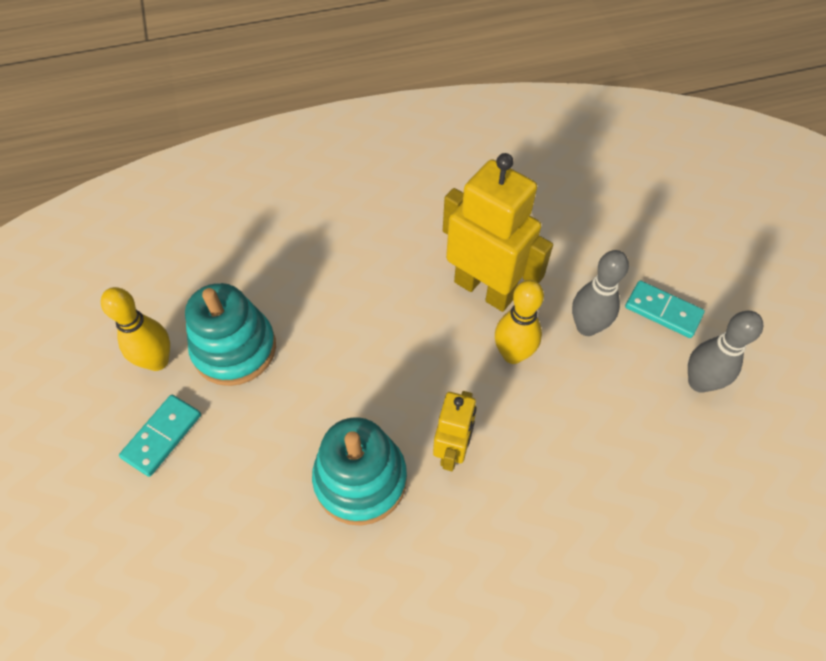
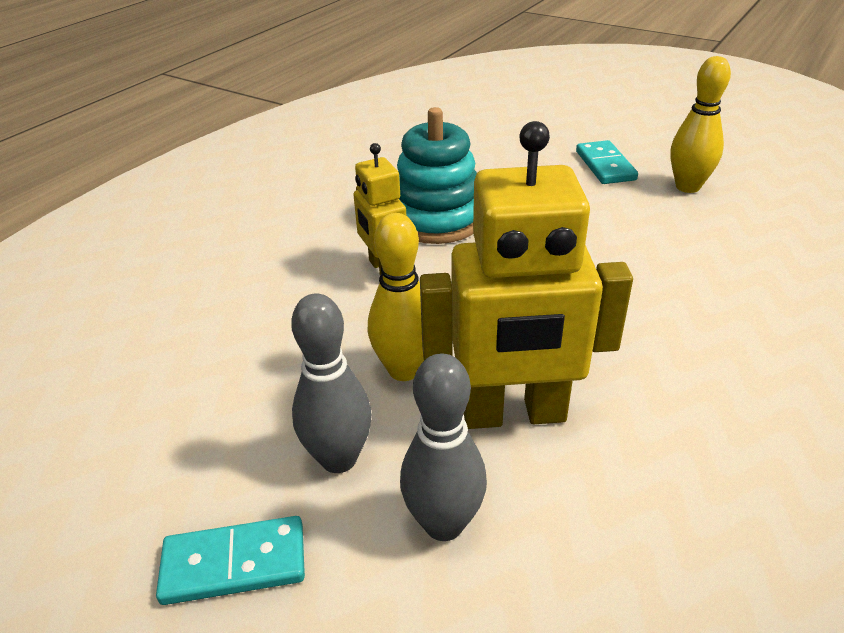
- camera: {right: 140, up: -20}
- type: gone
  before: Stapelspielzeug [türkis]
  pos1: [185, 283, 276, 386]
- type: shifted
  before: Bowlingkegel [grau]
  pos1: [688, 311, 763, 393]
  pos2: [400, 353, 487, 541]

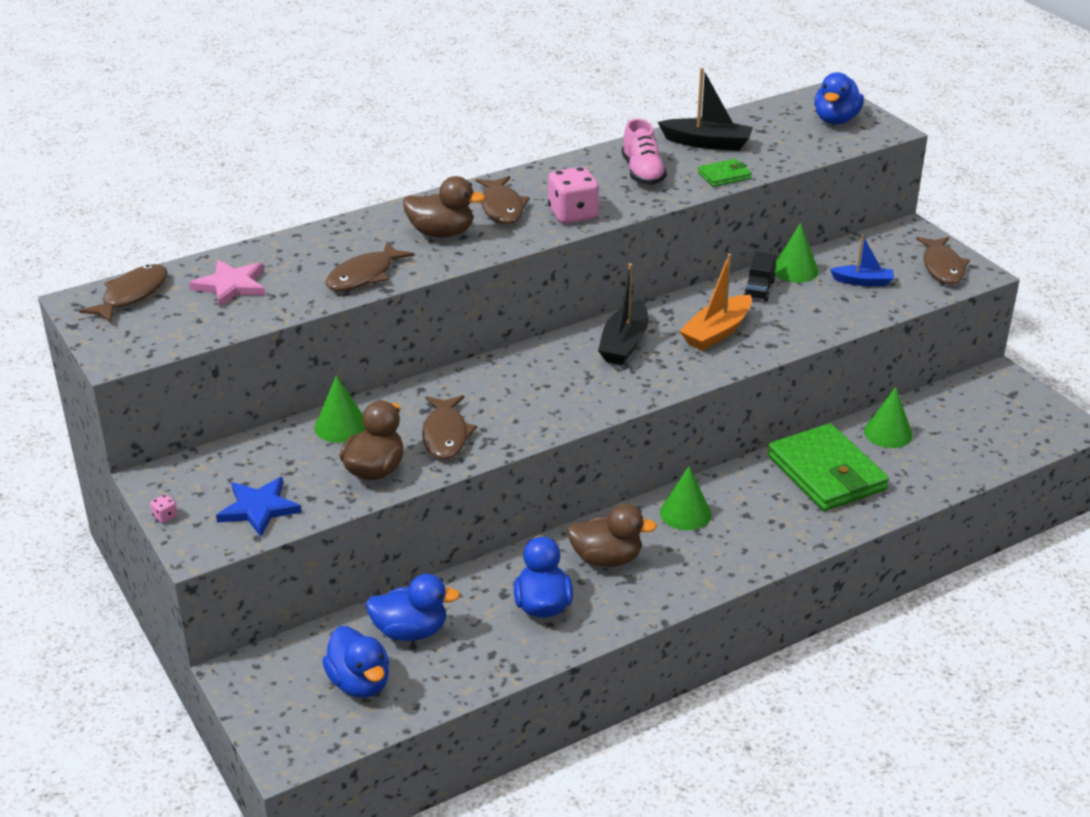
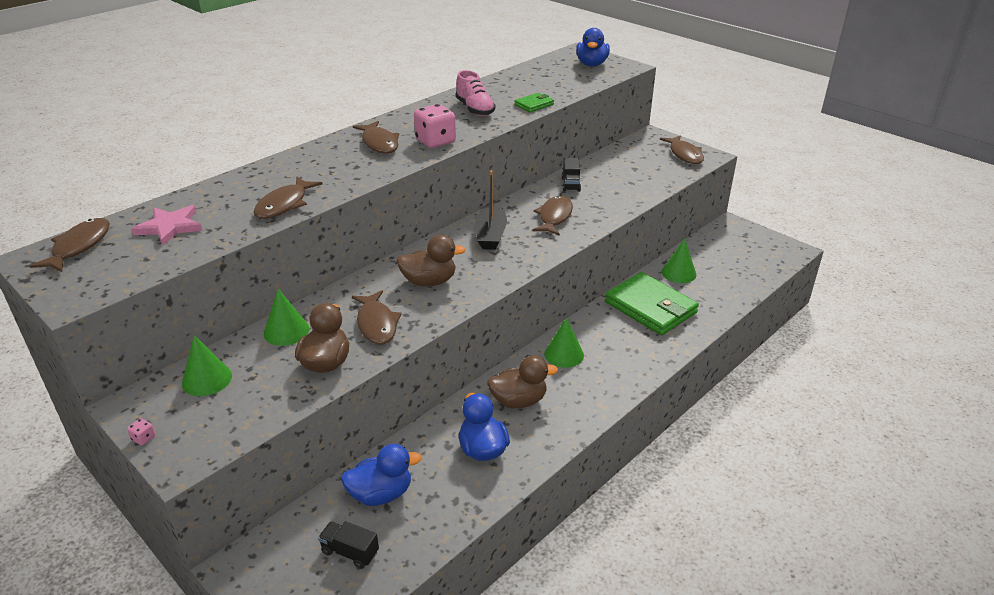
- camera: {right: -15, up: 0}
- type: gone
  before: Stern [blau]
  pos1: [216, 477, 302, 537]
- type: gone
  before: Boot [schwarz]
  pos1: [658, 68, 753, 151]
- type: gone
  before: Boot [blau]
  pos1: [830, 235, 894, 286]
- type: shifted
  before: Ente [braun]
  pos1: [403, 176, 485, 238]
  pos2: [396, 235, 466, 287]
- type: shifted
  before: Kegel [grün]
  pos1: [774, 223, 819, 283]
  pos2: [182, 335, 232, 396]
- type: swapped
  before: Ente [blau]
  after: Lastwagen [schwarz]
  pos1: [322, 626, 389, 698]
  pos2: [318, 521, 379, 569]
- type: swapped
  before: Boot [orange]
  after: Fisch [braun]
  pos1: [679, 254, 752, 351]
  pos2: [532, 196, 573, 236]

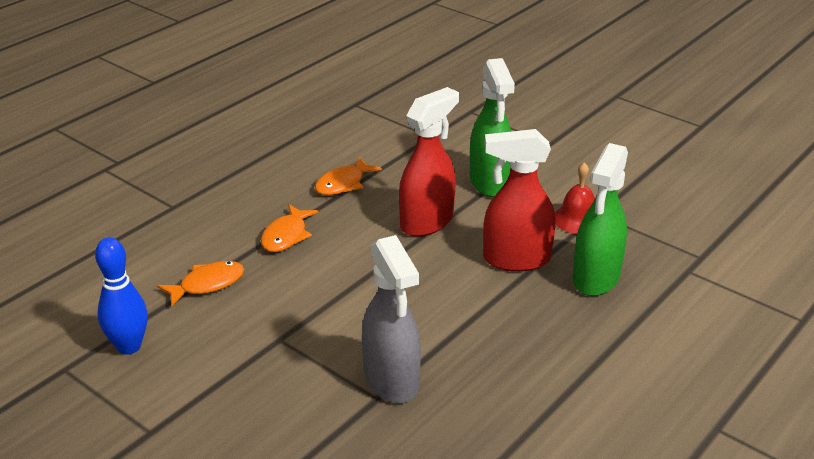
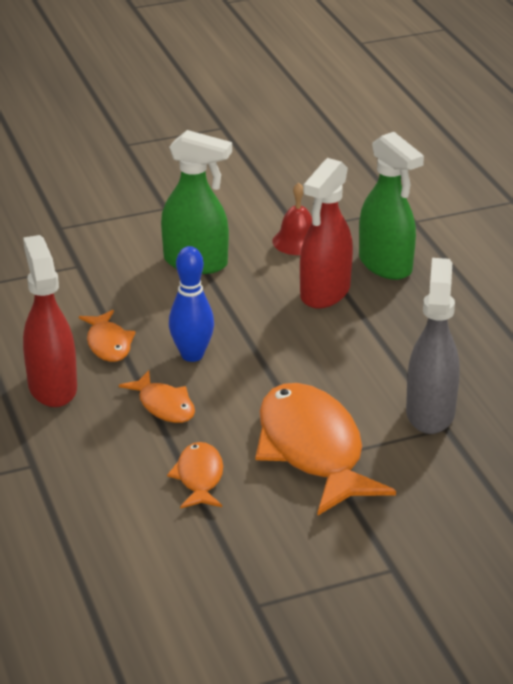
- camera: {right: -60, up: 0}
- type: new
  after: Fisch [orange]
  pos2: [256, 383, 396, 515]
- type: shifted
  before: Bowlingkegel [blau]
  pos1: [95, 237, 148, 355]
  pos2: [169, 246, 214, 362]
- type: shifted
  before: Sprühflasche [rot]
  pos1: [399, 87, 459, 237]
  pos2: [23, 235, 77, 407]
- type: rotated
  before: Sprühflasche [grau]
  pos1: [362, 235, 421, 403]
  pos2: [406, 258, 460, 434]
  turn: -90

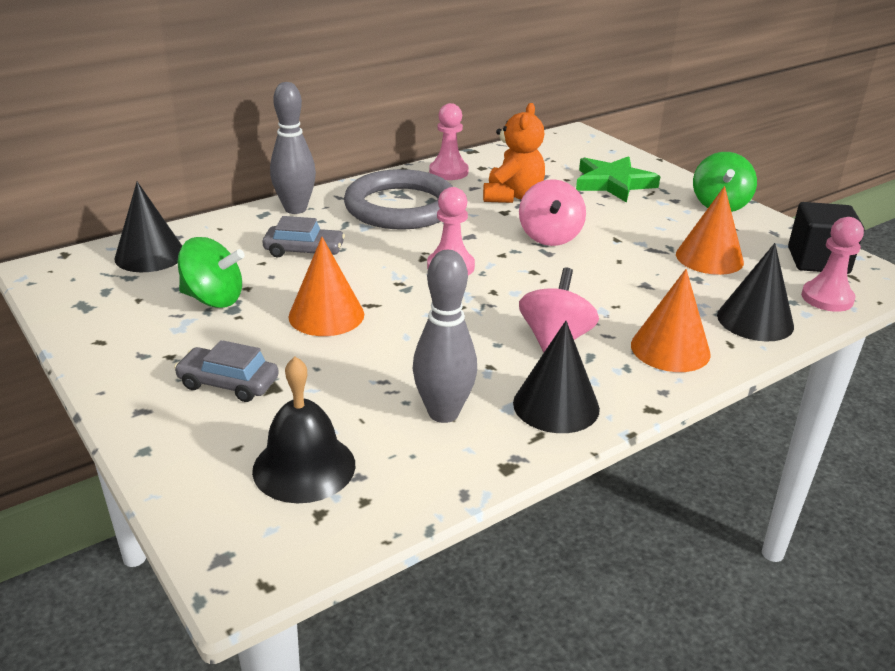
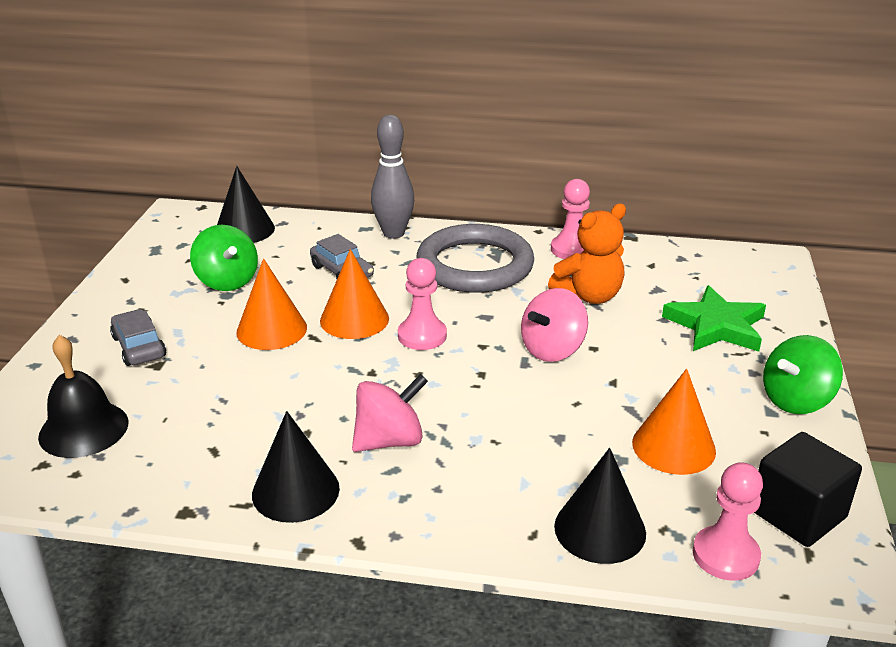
- camera: {right: 45, up: 0}
- type: gone
  before: Bowlingkegel [grau]
  pos1: [413, 250, 477, 423]
- type: shifted
  before: Kegel [orange]
  pos1: [631, 269, 711, 372]
  pos2: [320, 249, 389, 339]

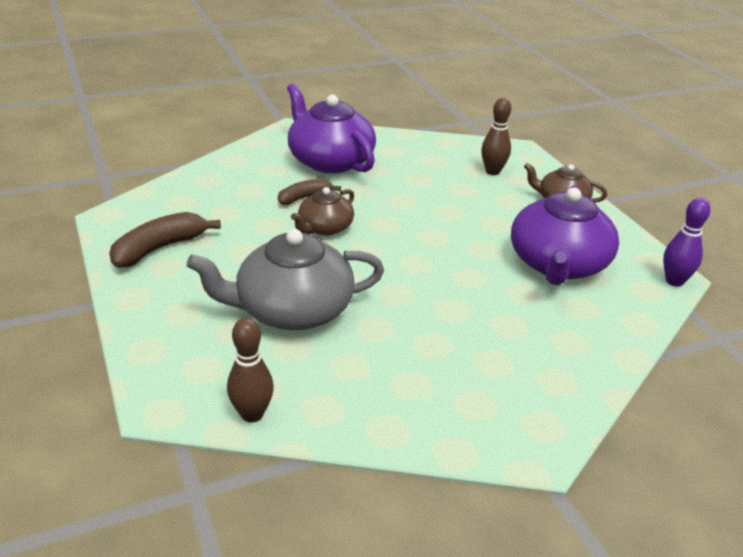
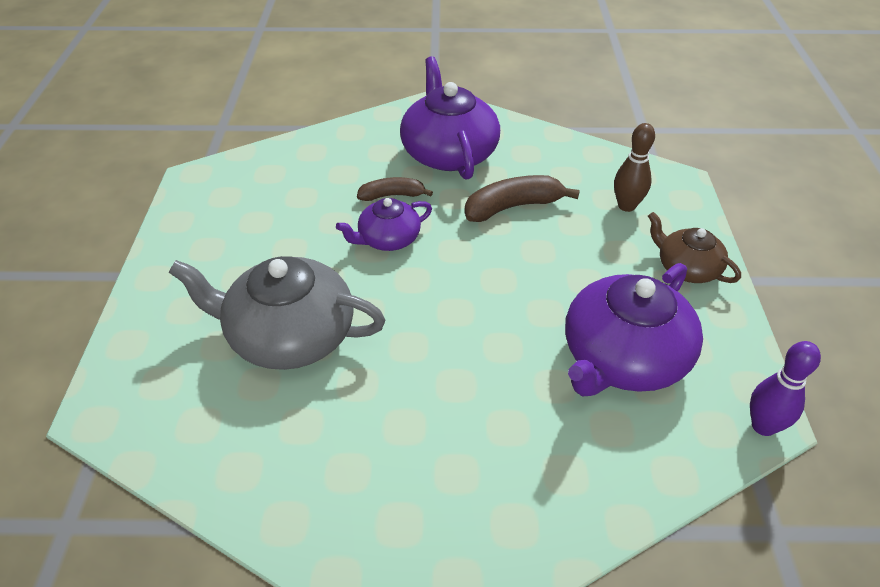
- camera: {right: 25, up: 10}
- type: gone
  before: Bowlingkegel [braun]
  pos1: [227, 318, 274, 423]
- type: shifted
  before: Banane [braun]
  pos1: [109, 212, 221, 268]
  pos2: [465, 175, 580, 222]
- type: repainted
  before: Teekanne [braun]
  after: Teekanne [lila]
  pos1: [291, 187, 354, 236]
  pos2: [336, 198, 432, 251]

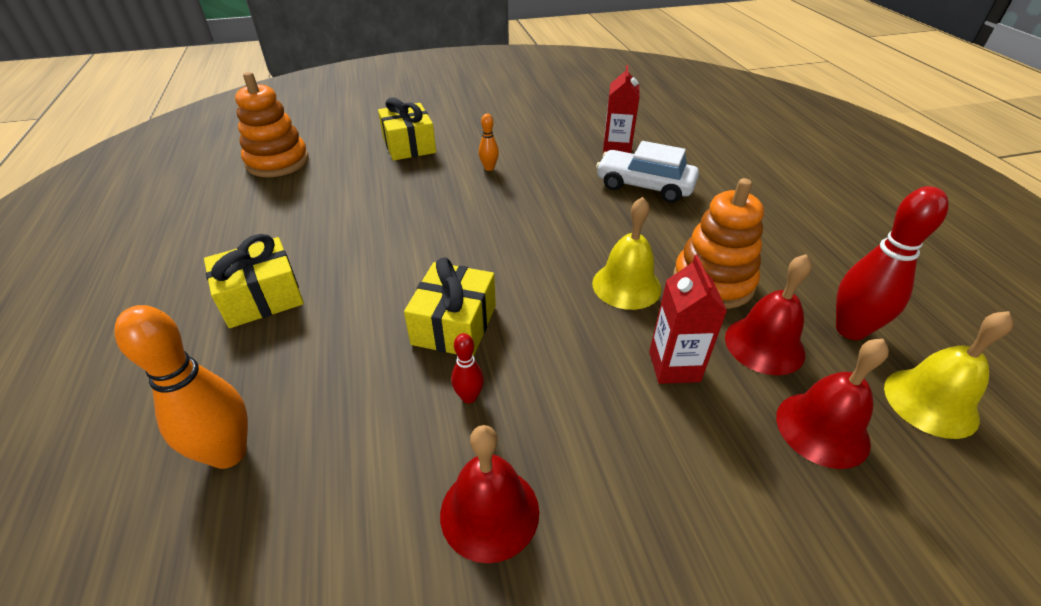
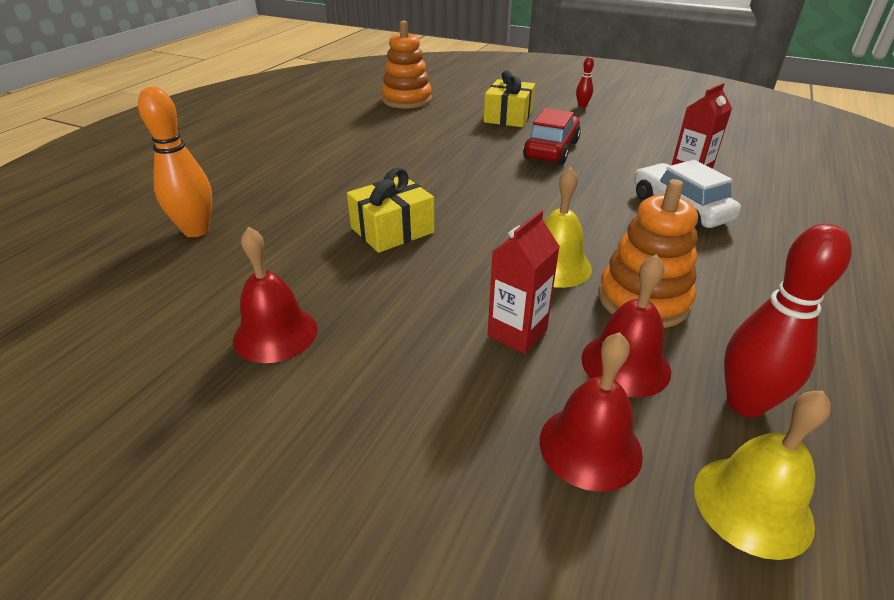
- camera: {right: 40, up: -5}
- type: gone
  before: Geschenk [gelb]
  pos1: [204, 234, 304, 328]
- type: shifted
  before: Bowlingkegel [rot]
  pos1: [451, 333, 484, 404]
  pos2: [576, 57, 594, 108]
- type: swapped
  before: Bowlingkegel [orange]
  after: Auto [rot]
  pos1: [479, 114, 499, 171]
  pos2: [523, 108, 581, 165]

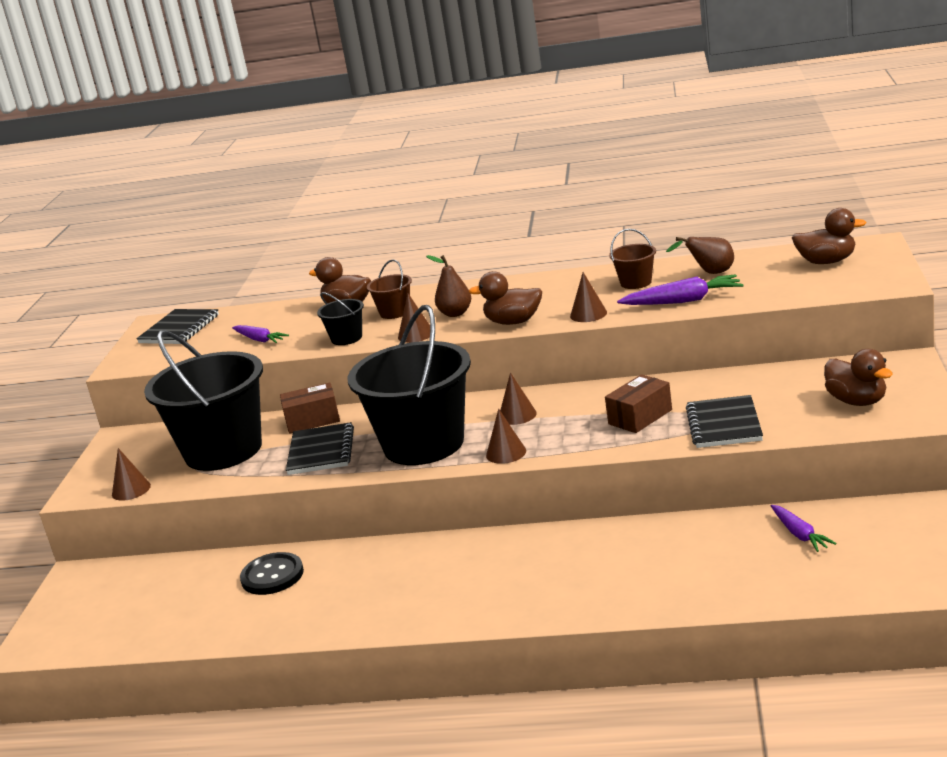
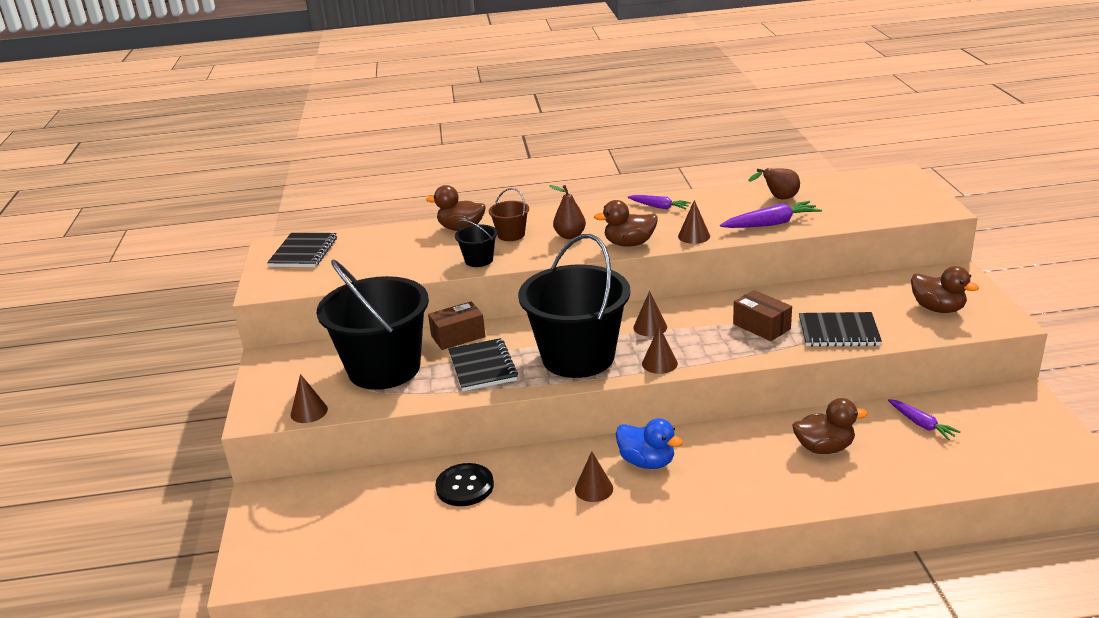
- camera: {right: -15, up: 5}
- type: gone
  before: Eimer [braun]
  pos1: [609, 229, 656, 289]
- type: new
  after: Ente [blau]
  pos2: [616, 418, 683, 469]
- type: shifted
  before: Karotte [lila]
  pos1: [232, 325, 289, 343]
  pos2: [627, 195, 691, 209]
- type: shifted
  before: Kegel [braun]
  pos1: [398, 294, 430, 343]
  pos2: [575, 451, 613, 502]
- type: shifted
  before: Ente [braun]
  pos1: [792, 208, 866, 264]
  pos2: [793, 398, 868, 454]
- type: rotated
  before: Schachtel [braun]
  pos1: [605, 374, 672, 433]
  pos2: [733, 290, 792, 341]
  turn: -75
- type: rotated
  before: Notizbuch [schwarz]
  pos1: [686, 395, 763, 448]
  pos2: [799, 312, 882, 347]
  turn: -75

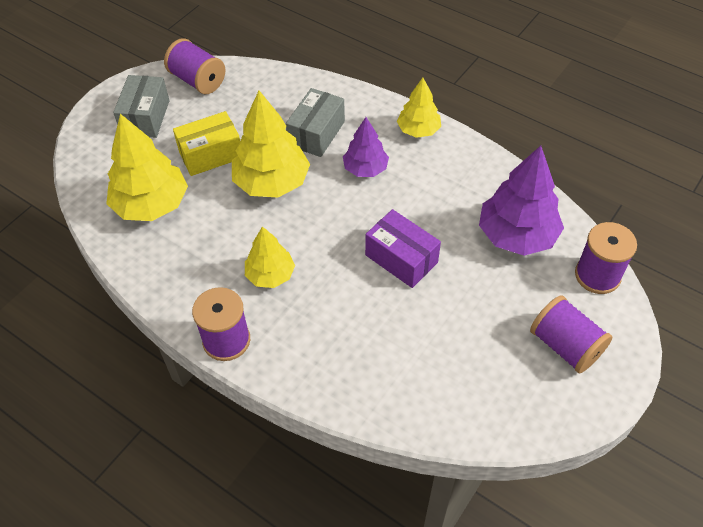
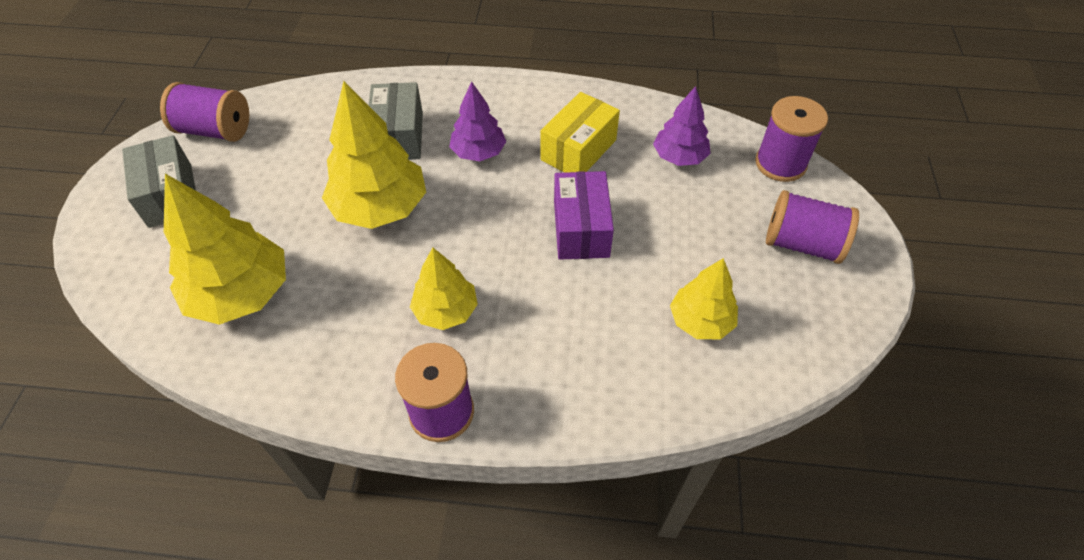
- camera: {right: -30, up: 0}
- type: shifted
  before: Schachtel [gelb]
  pos1: [173, 111, 240, 176]
  pos2: [541, 92, 620, 173]
- type: shifted
  before: Baum [gelb]
  pos1: [397, 78, 441, 138]
  pos2: [670, 258, 738, 339]
- type: rotated
  before: Schachtel [lila]
  pos1: [365, 209, 441, 288]
  pos2: [554, 171, 614, 260]
  turn: 75
- type: scaled
  before: Baum [lila]
  pos1: [479, 146, 564, 256]
  pos2: [653, 86, 711, 166]
  scale: 0.6

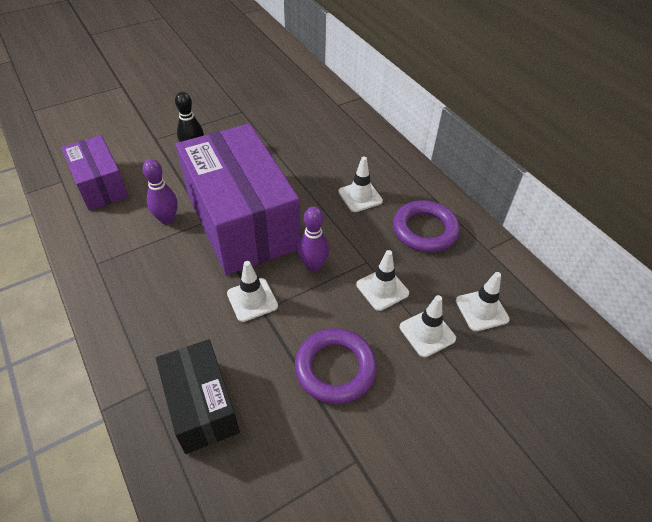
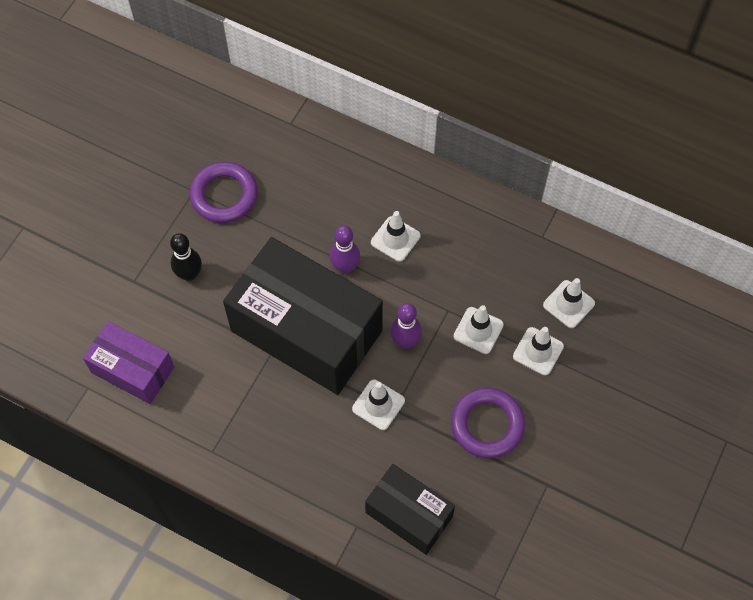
- camera: {right: -30, up: 15}
- type: shifted
  before: Bowlingkegel [lila]
  pos1: [143, 159, 178, 225]
  pos2: [330, 226, 360, 274]
- type: shifted
  before: Ring [lila]
  pos1: [393, 200, 460, 252]
  pos2: [190, 162, 257, 223]
- type: repainted
  before: Schachtel [lila]
  after: Schachtel [schwarz]
  pos1: [176, 123, 300, 275]
  pos2: [223, 237, 383, 395]

